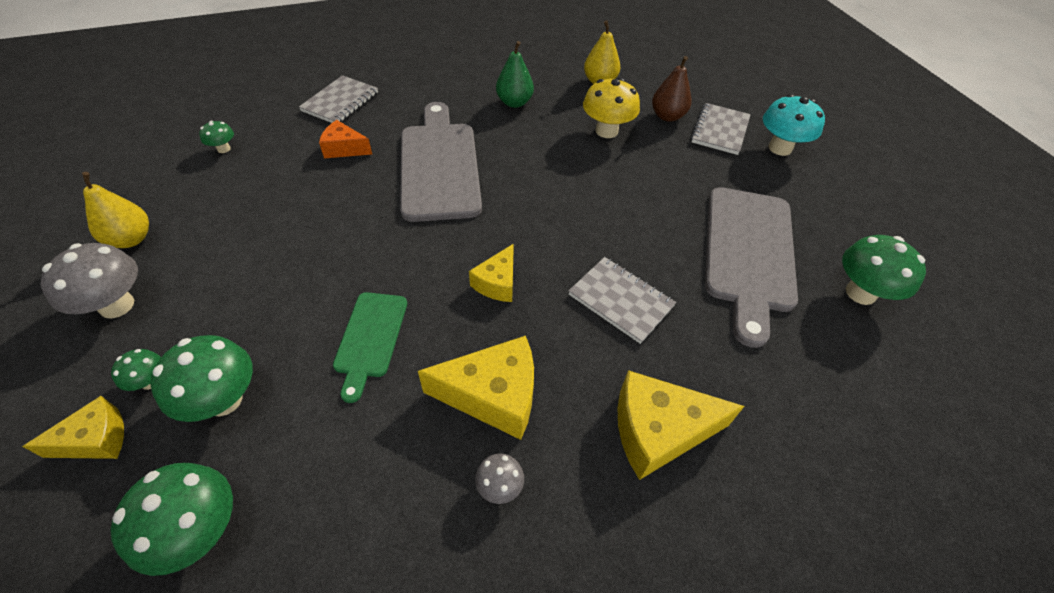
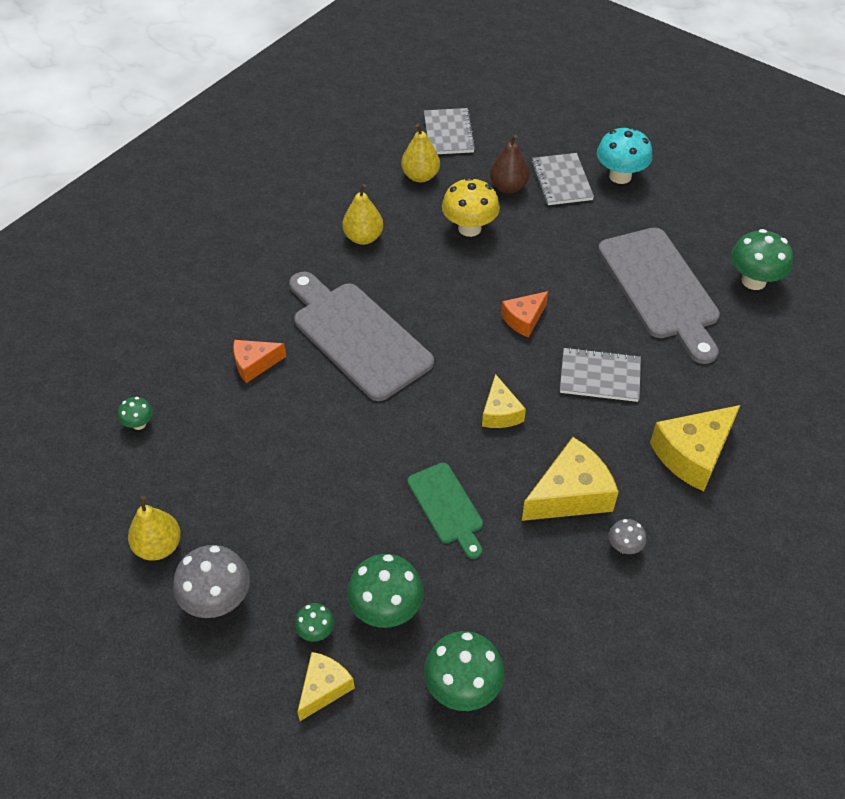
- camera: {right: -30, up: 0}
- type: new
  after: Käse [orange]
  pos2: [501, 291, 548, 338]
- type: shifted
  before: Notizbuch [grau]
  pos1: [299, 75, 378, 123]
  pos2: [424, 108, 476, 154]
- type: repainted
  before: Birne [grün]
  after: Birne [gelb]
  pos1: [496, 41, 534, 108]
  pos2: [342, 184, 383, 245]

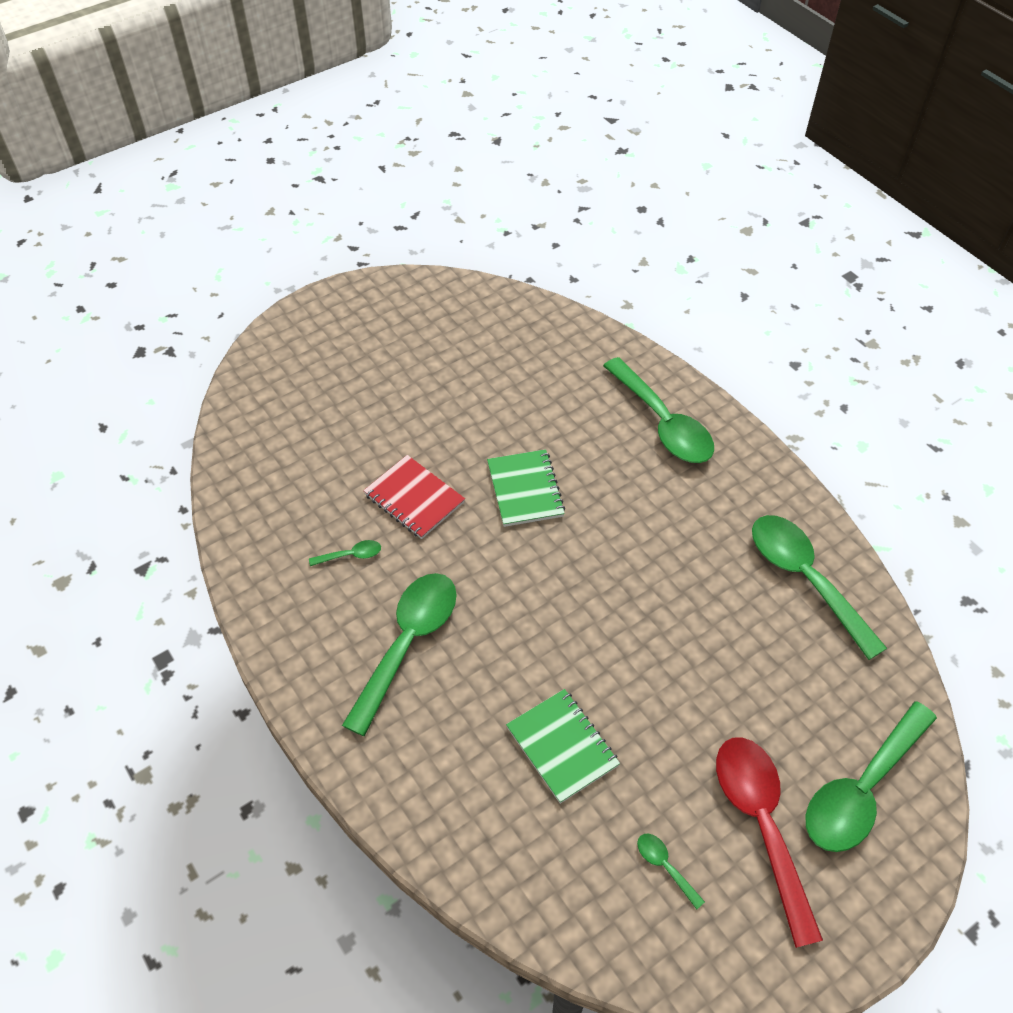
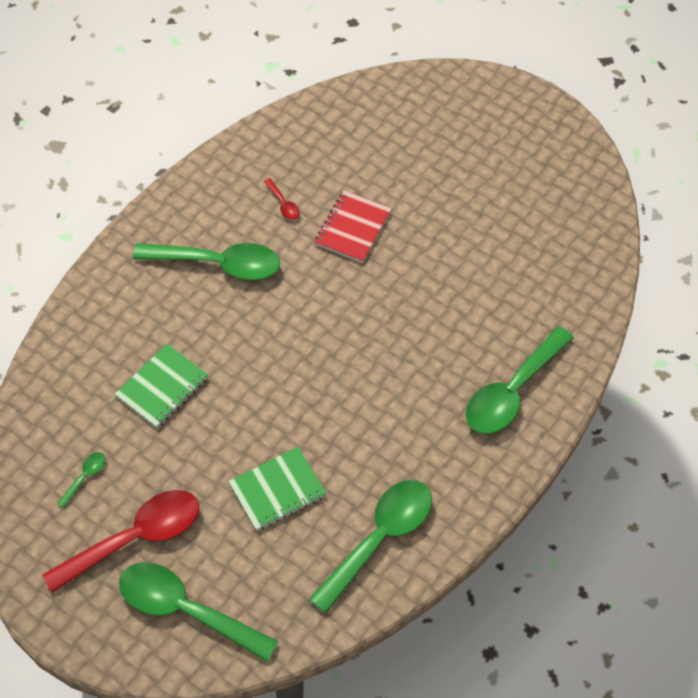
- camera: {right: 70, up: 5}
- type: shifted
  before: Notizbuch [grün]
  pos1: [487, 449, 565, 527]
  pos2: [228, 447, 327, 531]
- type: repainted
  before: Löffel [grün]
  after: Löffel [rot]
  pos1: [309, 540, 381, 566]
  pos2: [264, 178, 300, 220]

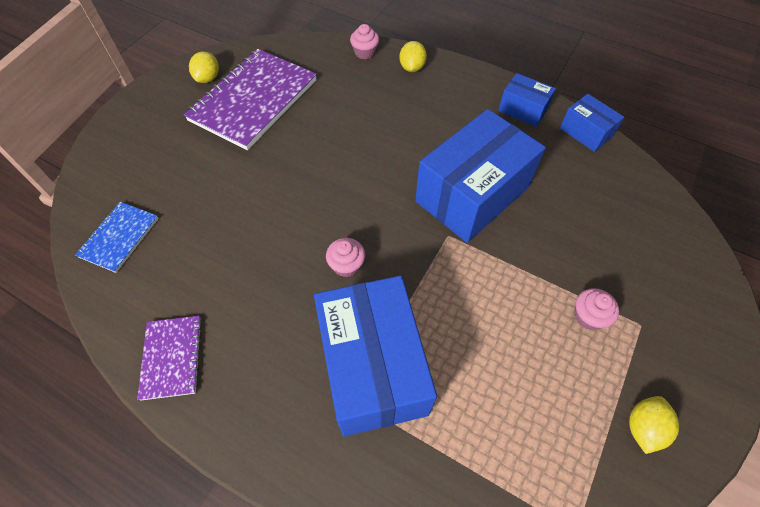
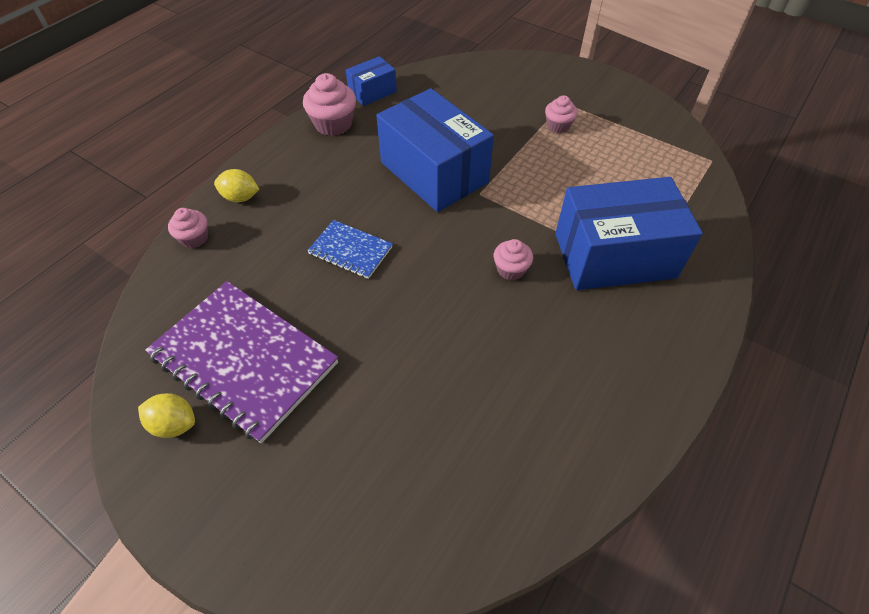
- camera: {right: -85, up: -5}
- type: gone
  before: Notizbuch [lila]
  pos1: [137, 316, 202, 401]
- type: gone
  before: Zitrone [gelb]
  pos1: [629, 396, 679, 454]
- type: shifted
  before: Notizbuch [blau]
  pos1: [75, 202, 159, 273]
  pos2: [307, 220, 393, 279]
- type: swapped
  before: Schachtel [blau]
  after: Muffin [rosa]
  pos1: [498, 73, 556, 127]
  pos2: [303, 73, 356, 136]

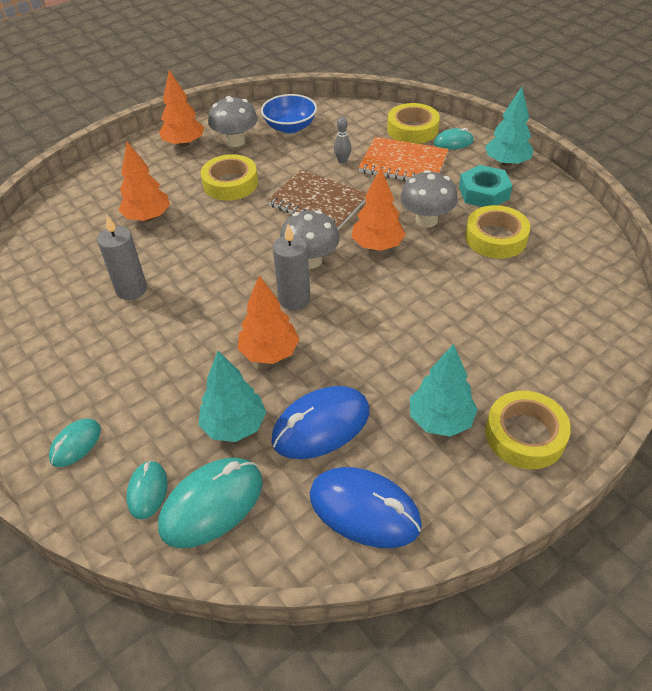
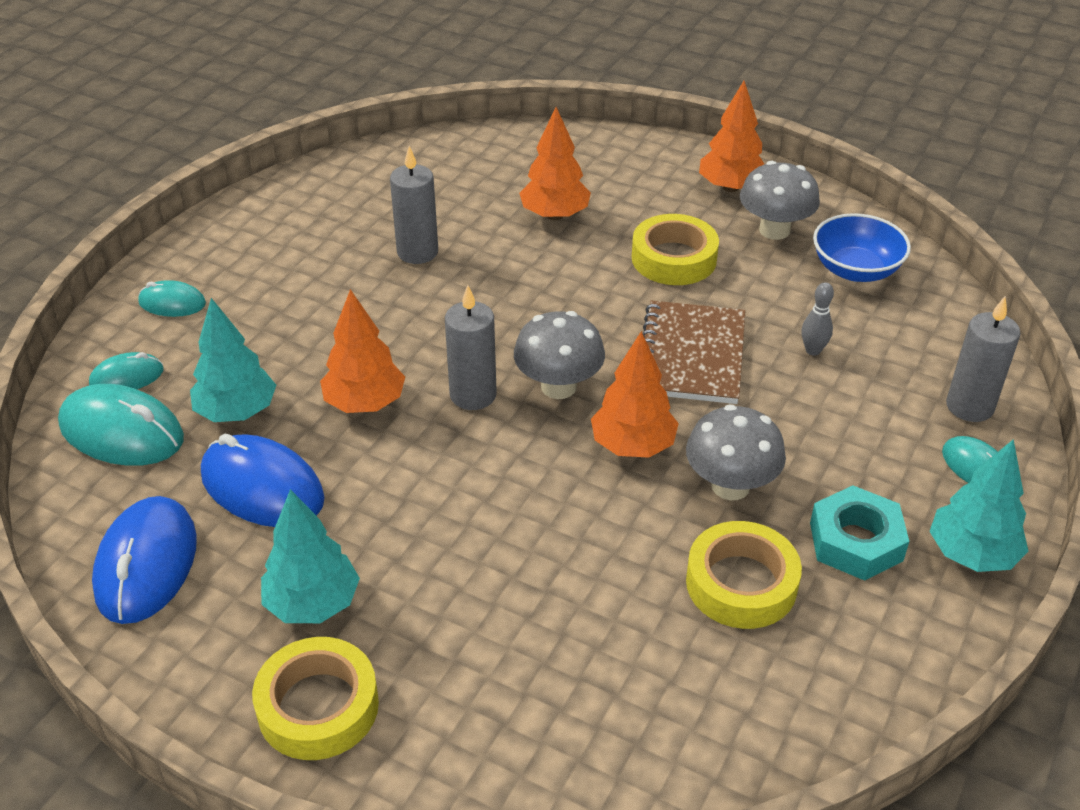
- camera: {right: 65, up: -5}
- type: gone
  before: Notizbuch [orange]
  pos1: [358, 137, 449, 181]
- type: swapped
  before: Klebeband [gelb]
  after: Kerze [grau]
  pos1: [387, 103, 440, 144]
  pos2: [946, 297, 1021, 422]

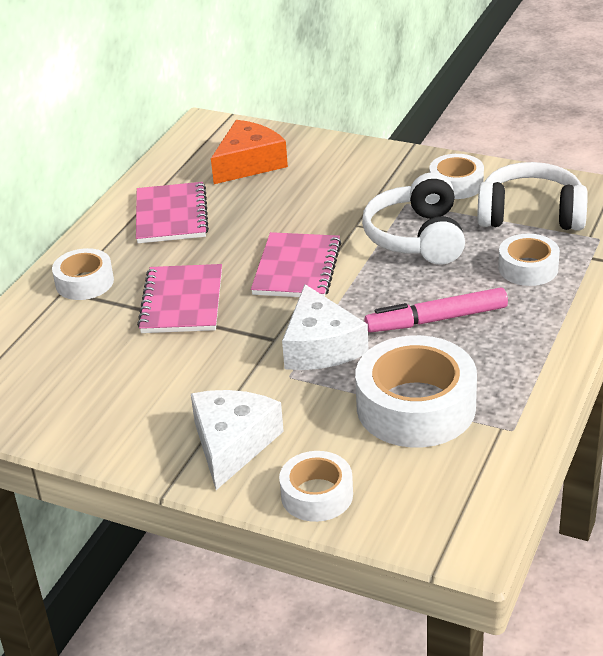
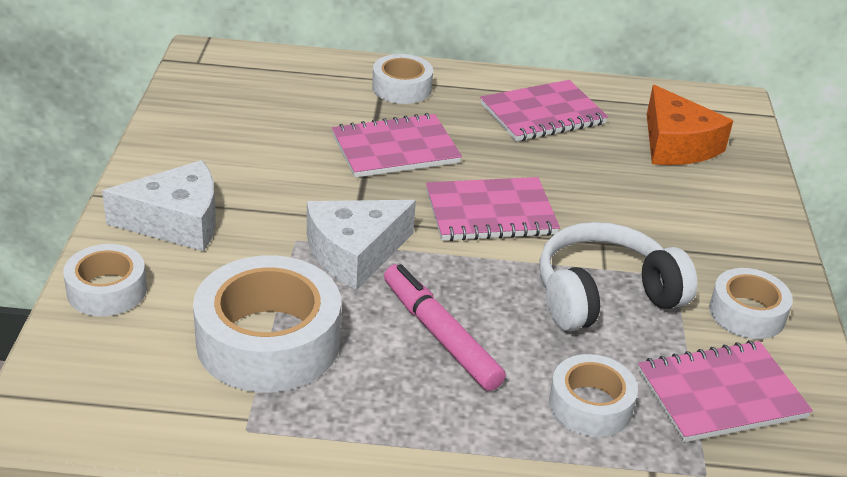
- camera: {right: 65, up: 0}
- type: swapped
  before: Kopfhörer [weiß]
  after: Notizbuch [rosa]
  pos1: [477, 162, 588, 231]
  pos2: [638, 340, 813, 442]
- type: rotated
  before: Käse [orange]
  pos1: [211, 120, 288, 184]
  pos2: [647, 85, 733, 165]
  turn: 45

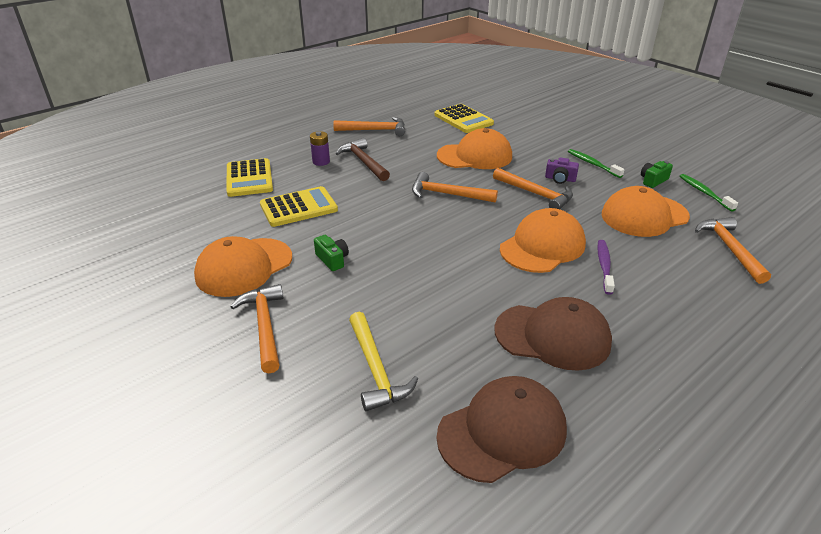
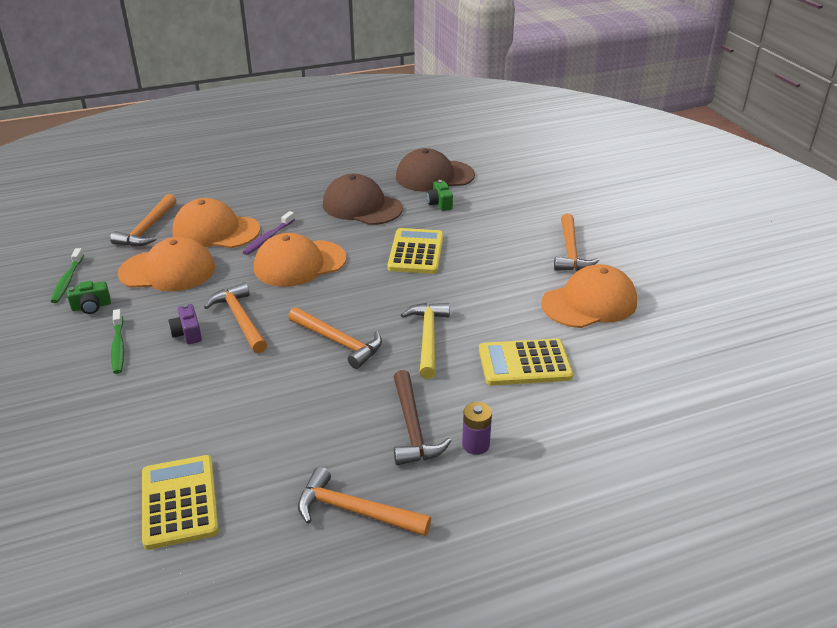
- camera: {right: -160, up: 0}
- type: shifted
  before: Taschenrechner [gelb]
  pos1: [227, 158, 273, 197]
  pos2: [388, 228, 444, 274]
- type: shifted
  before: Kamera [grün]
  pos1: [314, 235, 349, 271]
  pos2: [426, 180, 453, 211]
- type: shifted
  before: Hammer [gelb]
  pos1: [349, 312, 418, 412]
  pos2: [401, 303, 450, 379]
- type: shifted
  before: Kappe [orange]
  pos1: [437, 128, 512, 169]
  pos2: [172, 198, 260, 248]
- type: rotated
  before: Kamera [lila]
  pos1: [545, 157, 579, 184]
  pos2: [168, 304, 202, 344]
  turn: -150

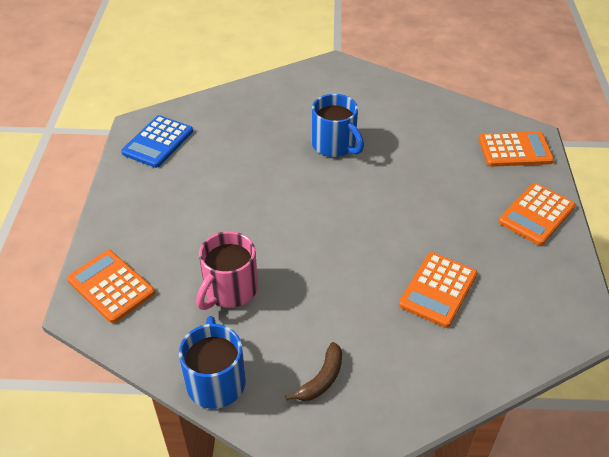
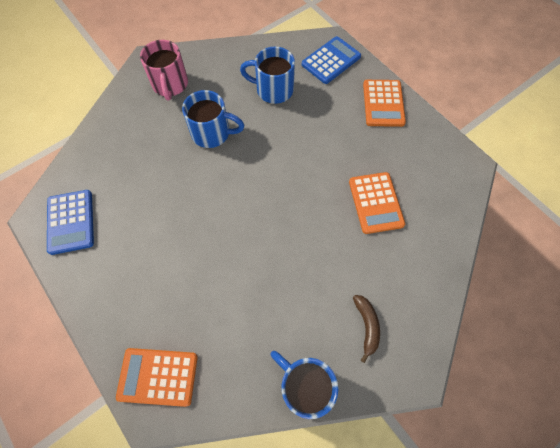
- camera: {right: -40, up: 20}
- type: new
  after: Tasse [blau]
  pos2: [240, 47, 295, 104]
- type: shifted
  before: Tasse [rosa]
  pos1: [196, 231, 258, 310]
  pos2: [140, 40, 188, 100]
- type: repainted
  before: Taschenrechner [orange]
  after: Taschenrechner [blau]
  pos1: [479, 131, 554, 167]
  pos2: [302, 36, 361, 84]

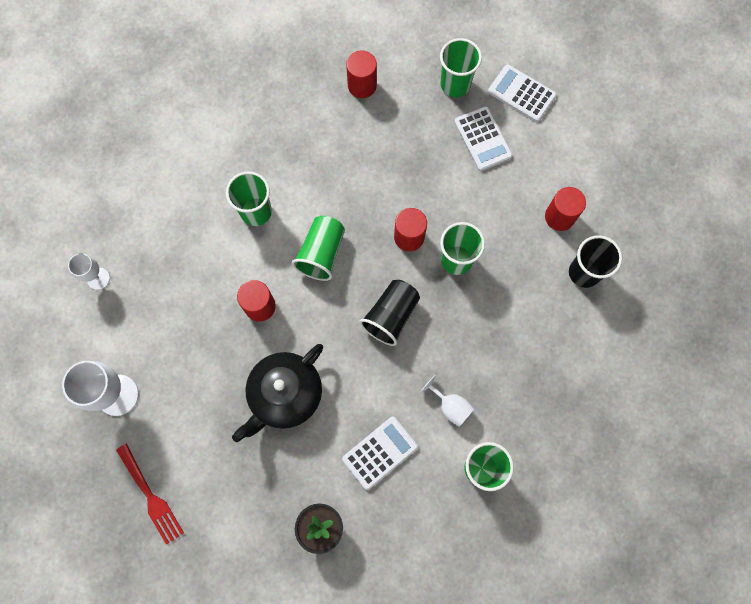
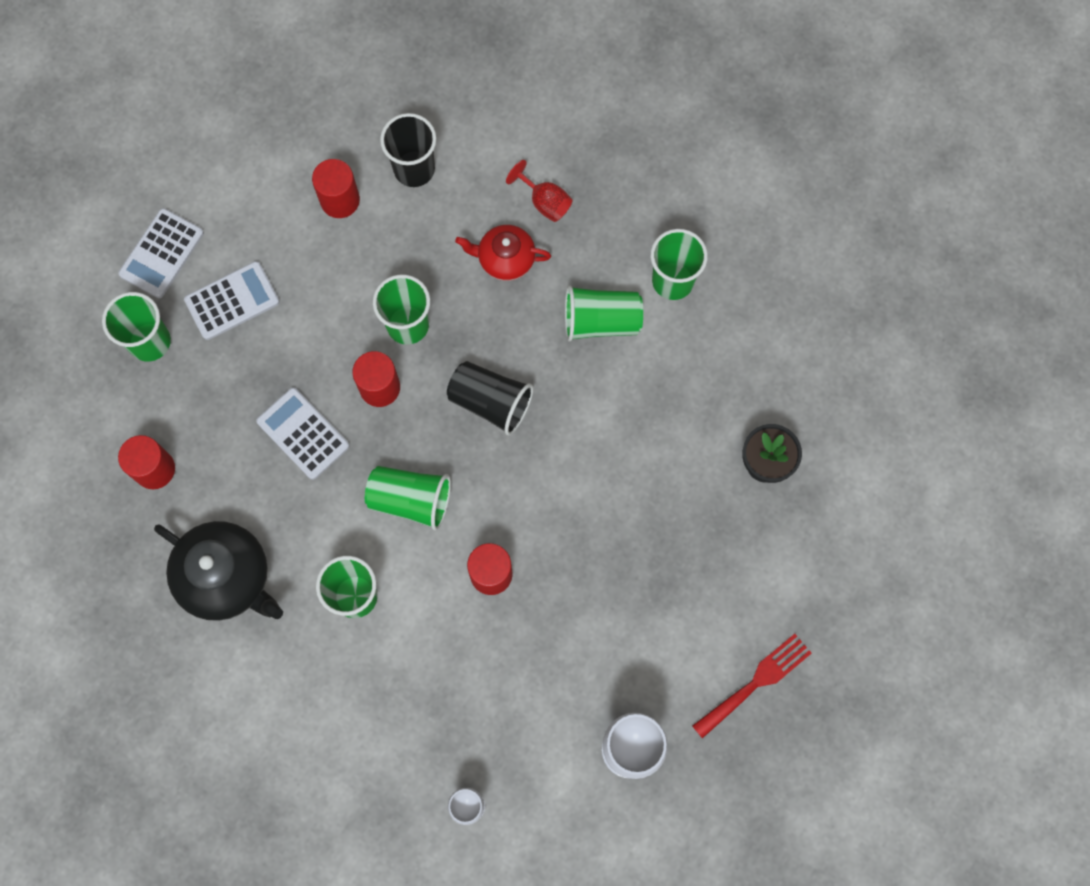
- camera: {right: -95, up: 0}
- type: new
  after: Teekanne [rot]
  pos2: [455, 225, 551, 281]
- type: new
  after: Kelch [rot]
  pos2: [506, 160, 572, 222]
- type: shifted
  before: Teekanne [schwarz]
  pos1: [232, 344, 323, 442]
  pos2: [154, 521, 283, 621]
- type: shifted
  before: Taschenrechner [weiß]
  pos1: [342, 417, 418, 490]
  pos2: [256, 387, 350, 480]
- type: swapped
  before: Kelch [weiß]
  after: Becher [grün]
  pos1: [420, 375, 474, 427]
  pos2: [565, 285, 643, 342]

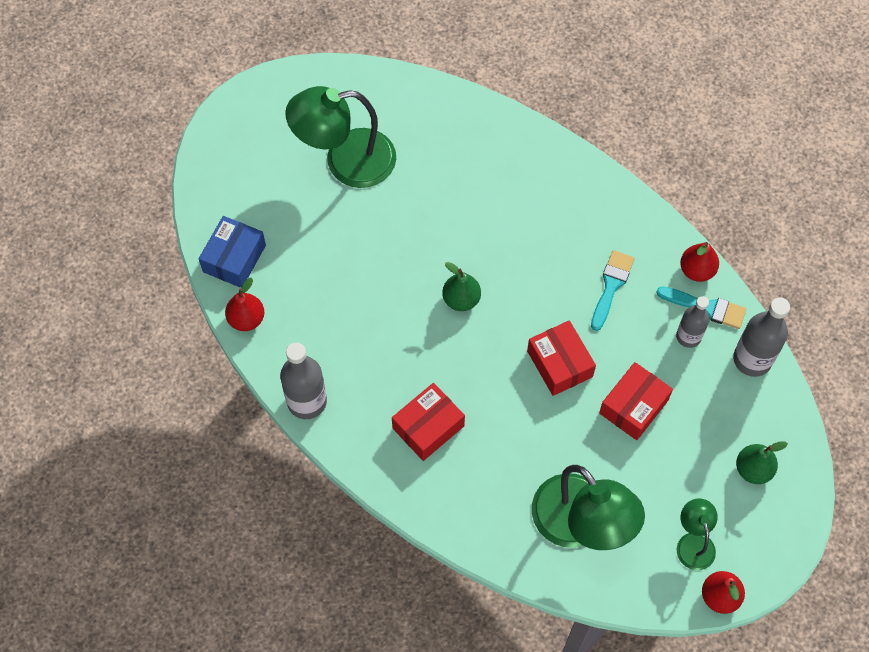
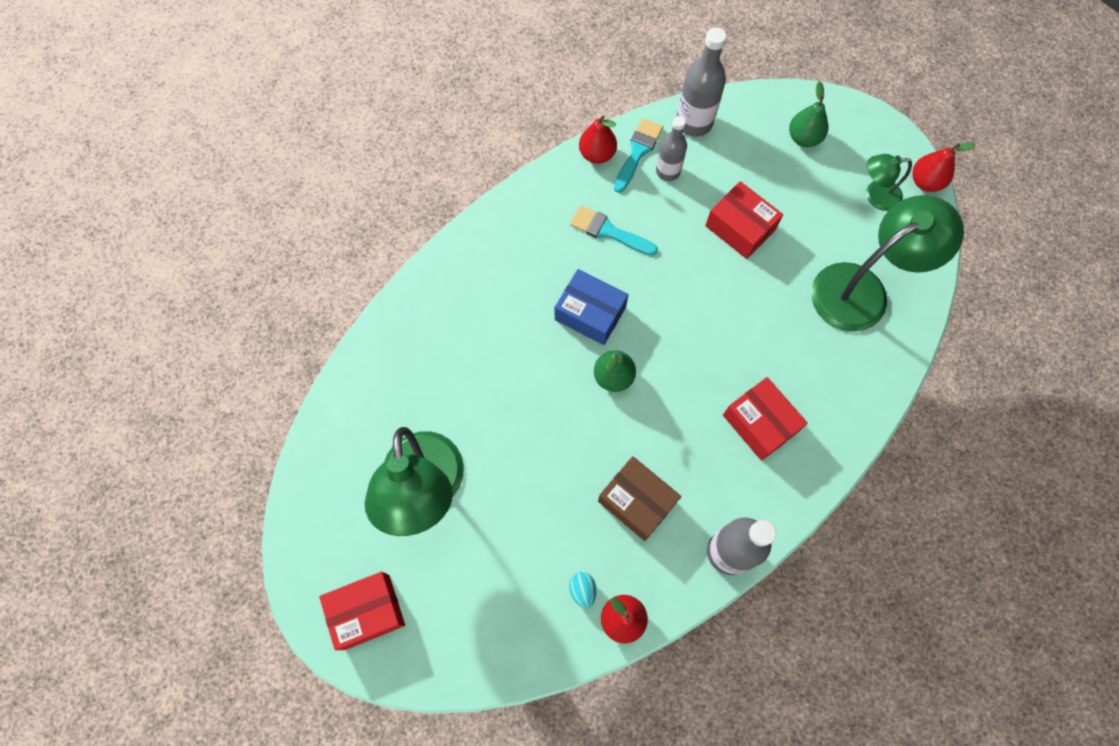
- camera: {right: -85, up: 5}
- type: new
  after: Ei [türkis]
  pos2: [569, 572, 597, 608]
- type: new
  after: Schachtel [braun]
  pos2: [598, 456, 681, 541]
- type: shifted
  before: Schachtel [blau]
  pos1: [199, 216, 266, 288]
  pos2: [555, 269, 629, 345]
- type: shifted
  before: Schachtel [rot]
  pos1: [527, 320, 596, 396]
  pos2: [319, 572, 405, 650]

